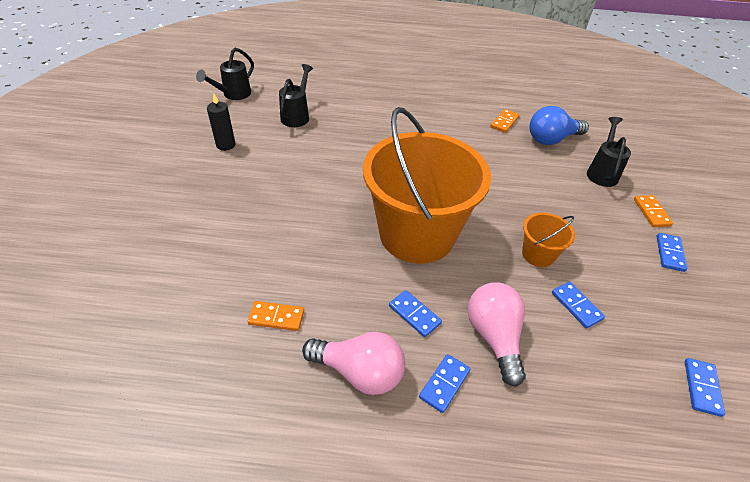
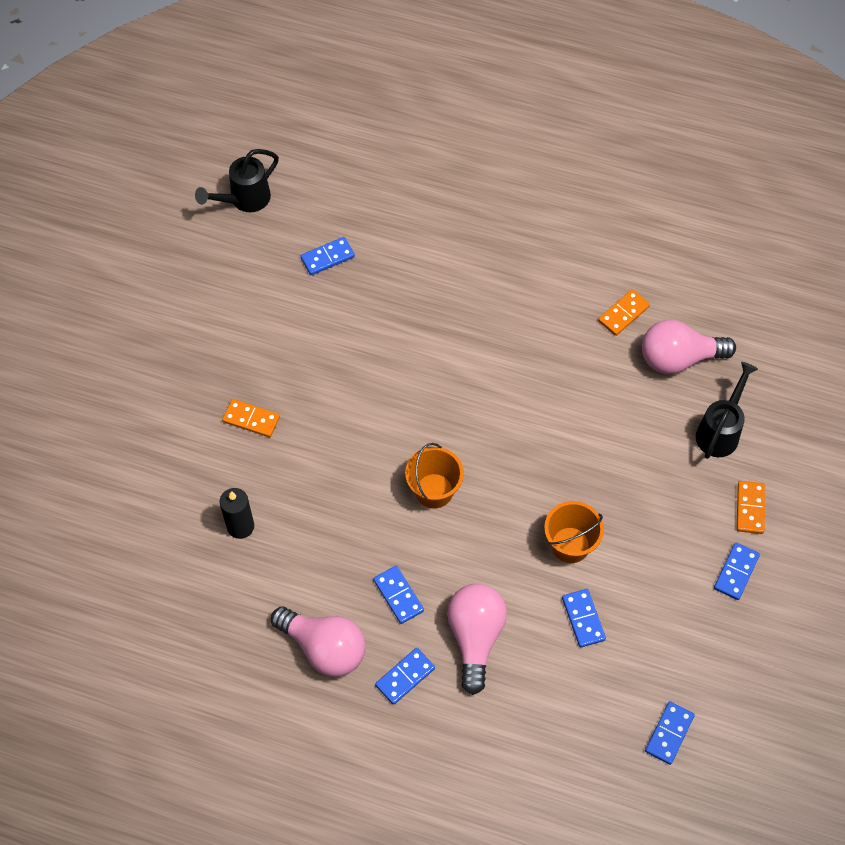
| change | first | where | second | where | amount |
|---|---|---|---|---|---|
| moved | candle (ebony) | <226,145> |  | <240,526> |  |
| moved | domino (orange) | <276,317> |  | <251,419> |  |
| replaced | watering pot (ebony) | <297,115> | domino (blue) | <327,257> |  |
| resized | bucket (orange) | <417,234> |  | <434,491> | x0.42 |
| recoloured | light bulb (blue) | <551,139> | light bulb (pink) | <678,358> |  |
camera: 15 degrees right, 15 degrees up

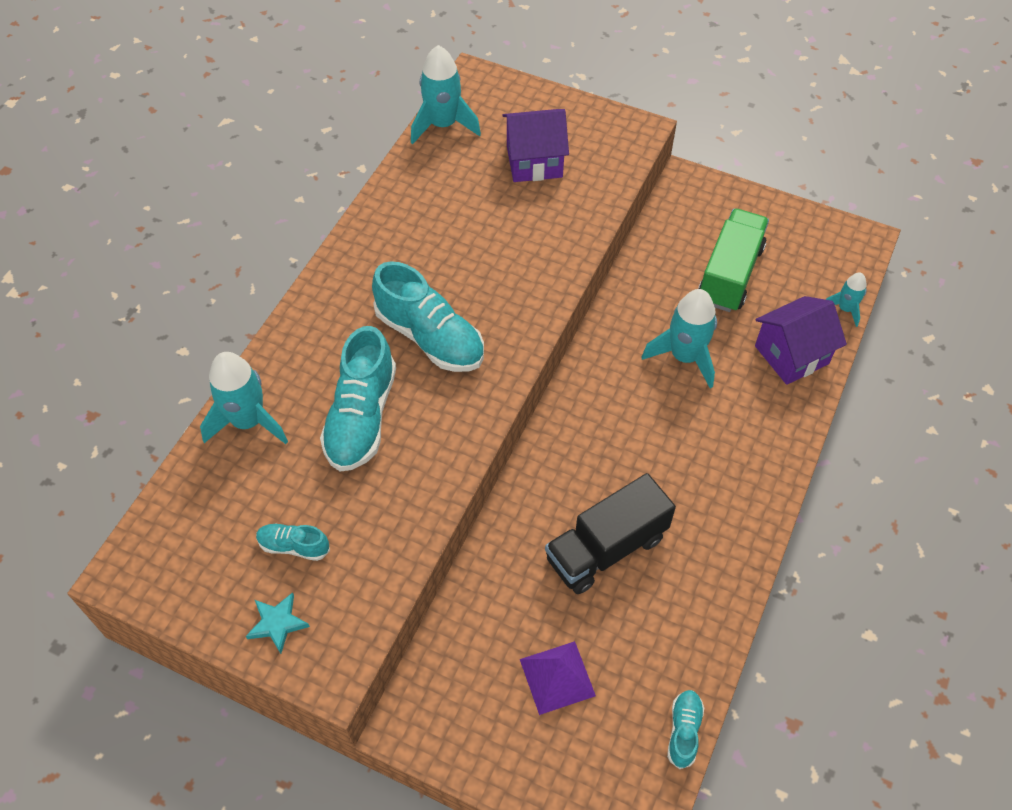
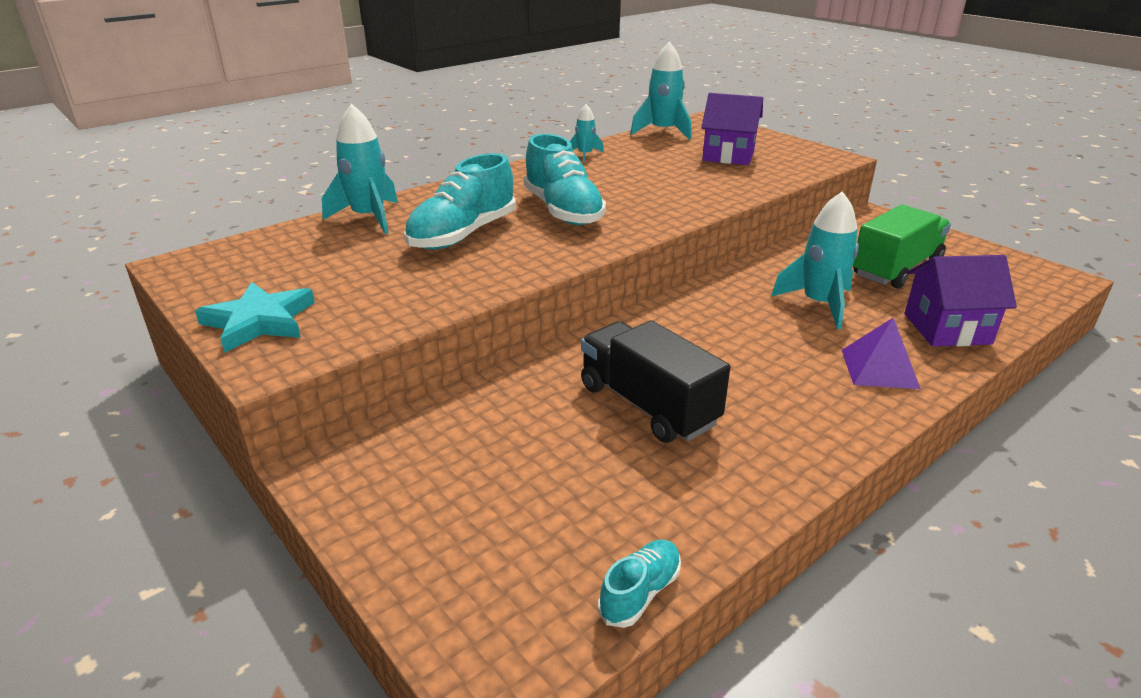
| change | first | where | second | where | amount |
|---|---|---|---|---|---|
| resized | five-pointed star (turquoise) | <277,623> |  | <259,321> | x1.64 |
| removed | shoe (turquoise) | <294,546> |  |  |  |
| moved | pyramid (purple) | <557,677> |  | <879,368> |  |
| turned | lorry (ebony) | <606,548> |  | <647,405> | 60 degrees clockwise |
| moved | spaceship (turquoise) | <845,309> |  | <585,155> |  |
camera: 25 degrees right, 25 degrees down

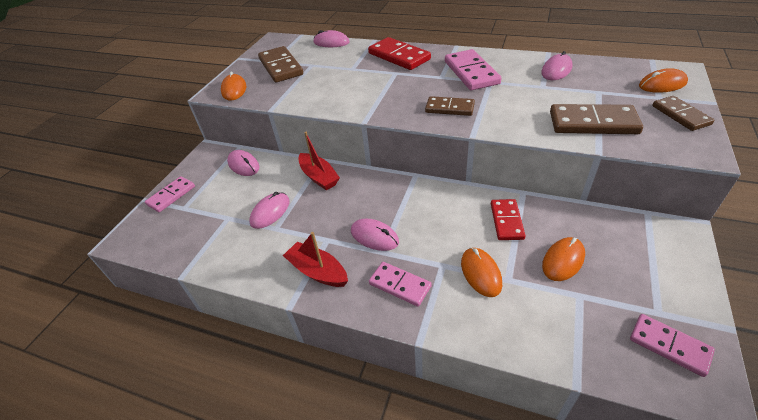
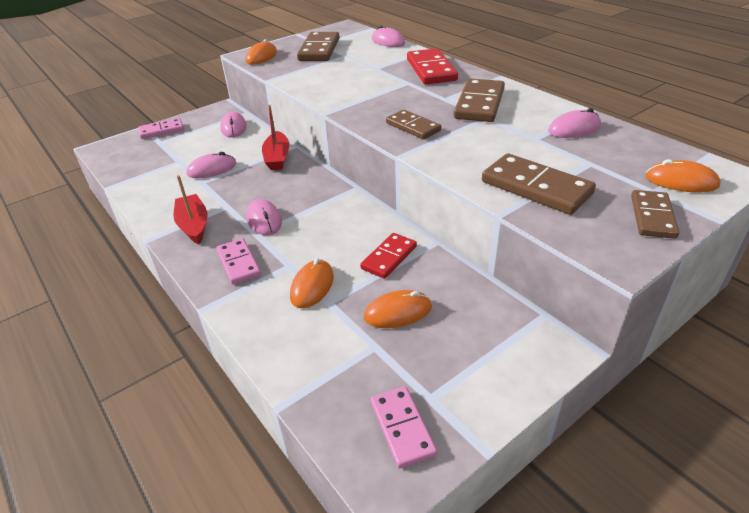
| change | first | where | second | where | amount |
|---|---|---|---|---|---|
| recoloured | domino (pink) | <471,72> | domino (russet) | <479,104> |  |
camera: 30 degrees right, 5 degrees down

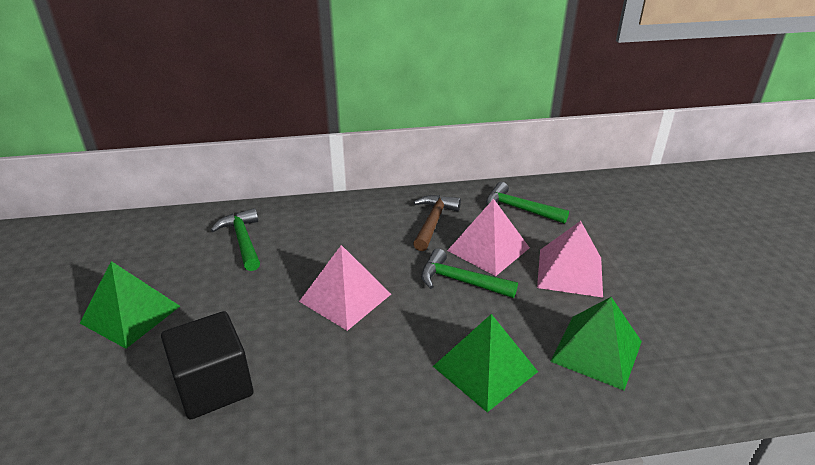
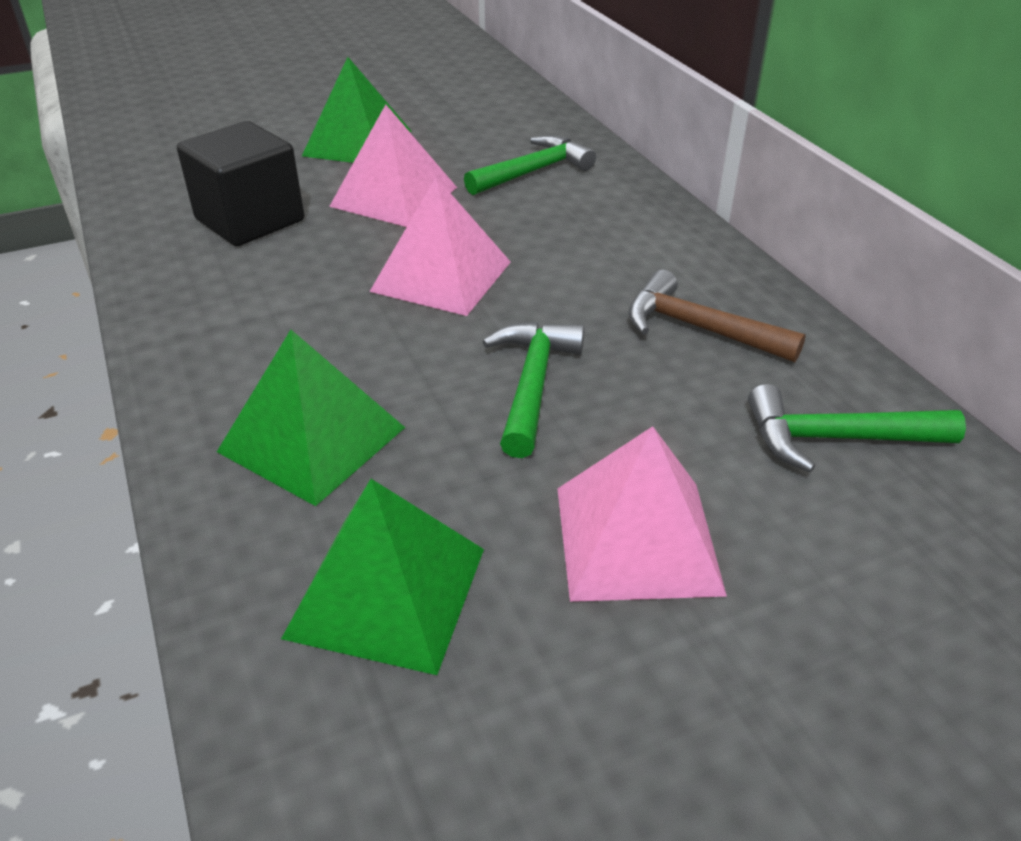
| change | first | where | second | where | amount |
|---|---|---|---|---|---|
| turned | carpenter's hammer (russet) | <433,222> |  | <698,328> | 150 degrees counterclockwise |
| moved | pyramid (pink) | <488,249> |  | <394,196> |  |
| turned | carpenter's hammer (green) | <519,209> |  | <835,439> | 105 degrees counterclockwise |
camera: 75 degrees right, 5 degrees up

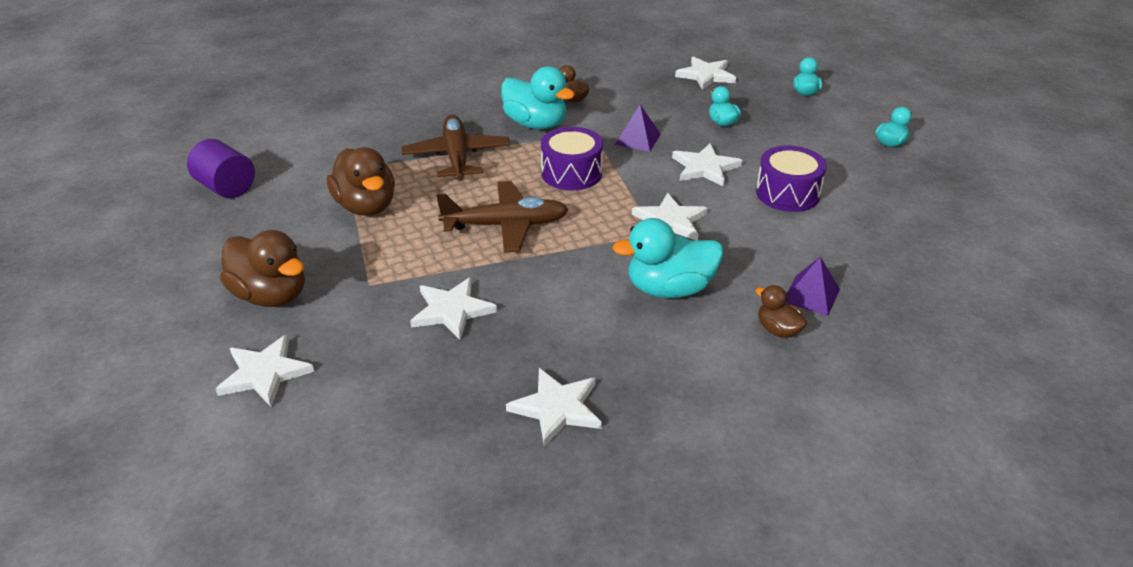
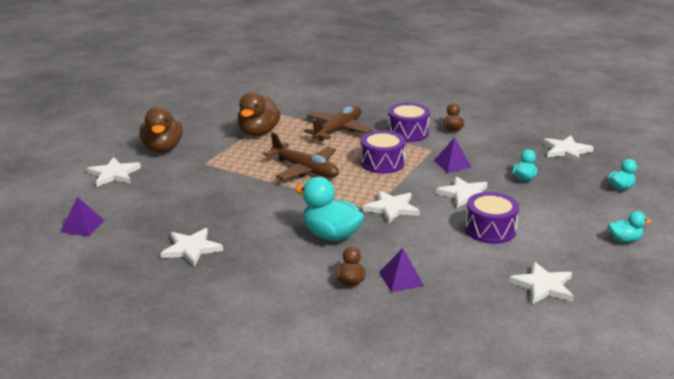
| change | first | where | second | where | amount |
|---|---|---|---|---|---|
| removed | solid cylinder (purple) | <226,187> |  |  |  |
| moved | five-pointed star (white) | <452,310> |  | <543,286> |  |
| replaced | rubber duck (turquoise) | <536,124> | snare drum (purple) | <408,133> |  |
| added |  |  | pyramid (purple) | <82,226> |  |
camera: 45 degrees right, 10 degrees down

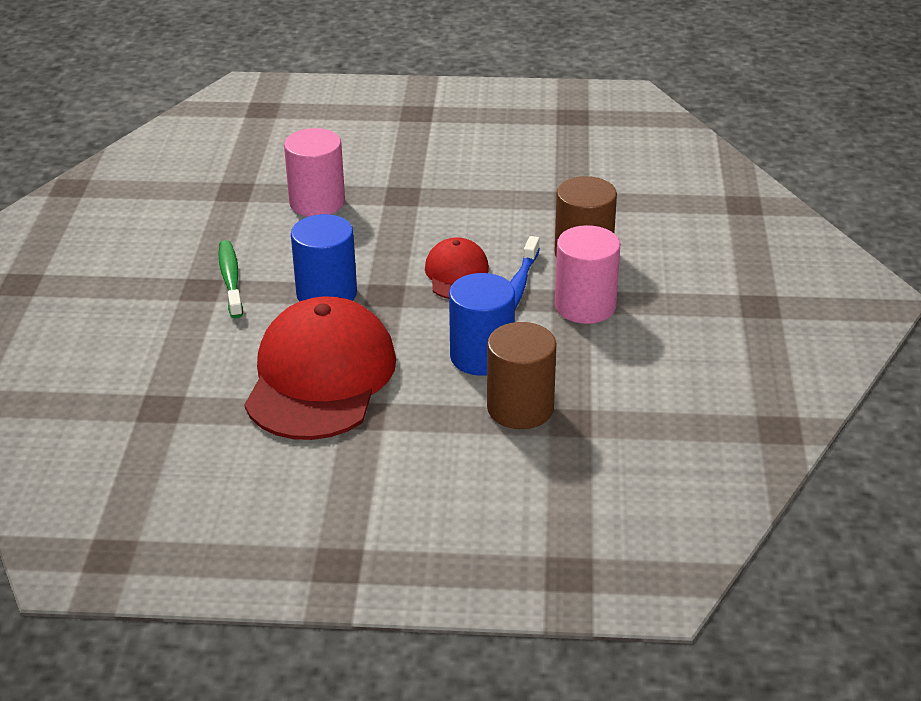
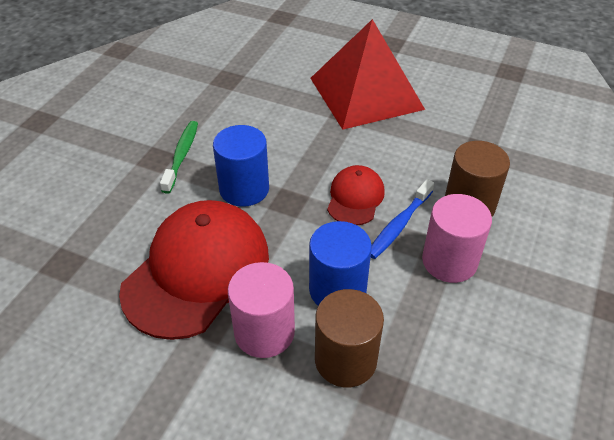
| change | first | where | second | where | amount |
|---|---|---|---|---|---|
| moved | solid cylinder (pink) | <317,202> |  | <264,332> |  |
| added |  |  | pyramid (red) | <366,93> |  |
camera: 20 degrees right, 10 degrees up

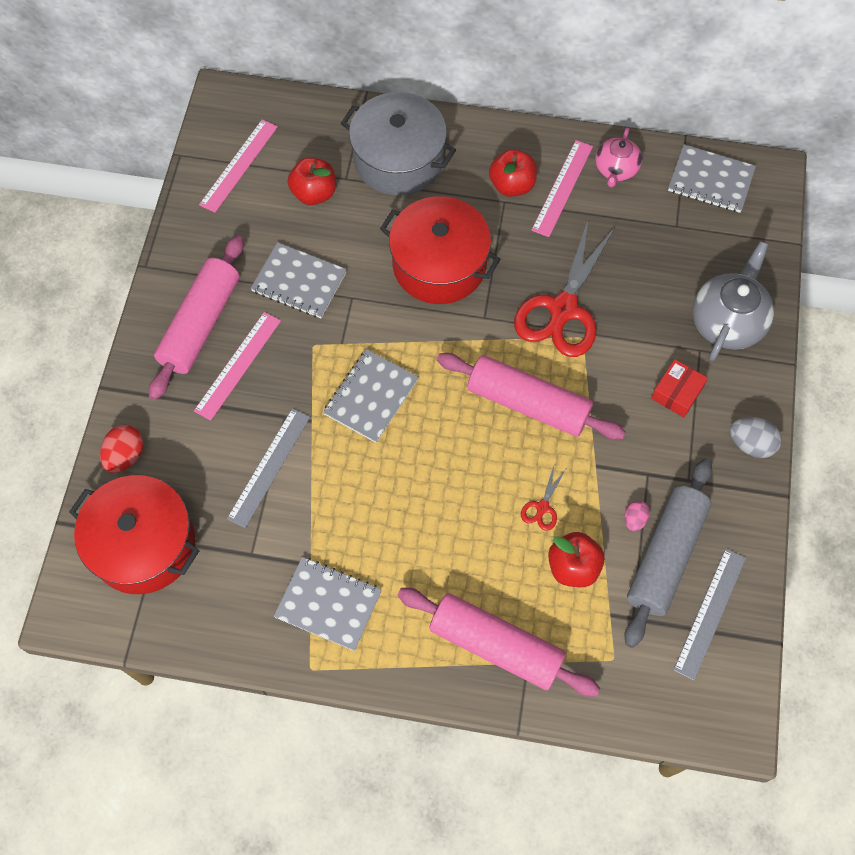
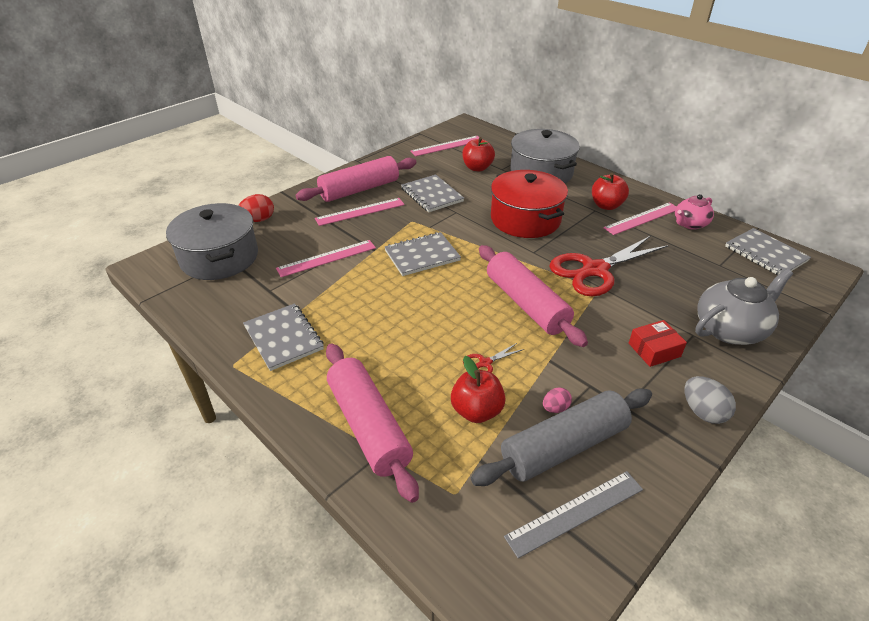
| change | first | where | second | where | amount |
|---|---|---|---|---|---|
| recoloured | pot (red) | <143,545> | pot (gray) | <219,258> |  |
| recoloured | ruler (gray) | <269,467> | ruler (pink) | <327,258> |  |
camera: 35 degrees right, 25 degrees down

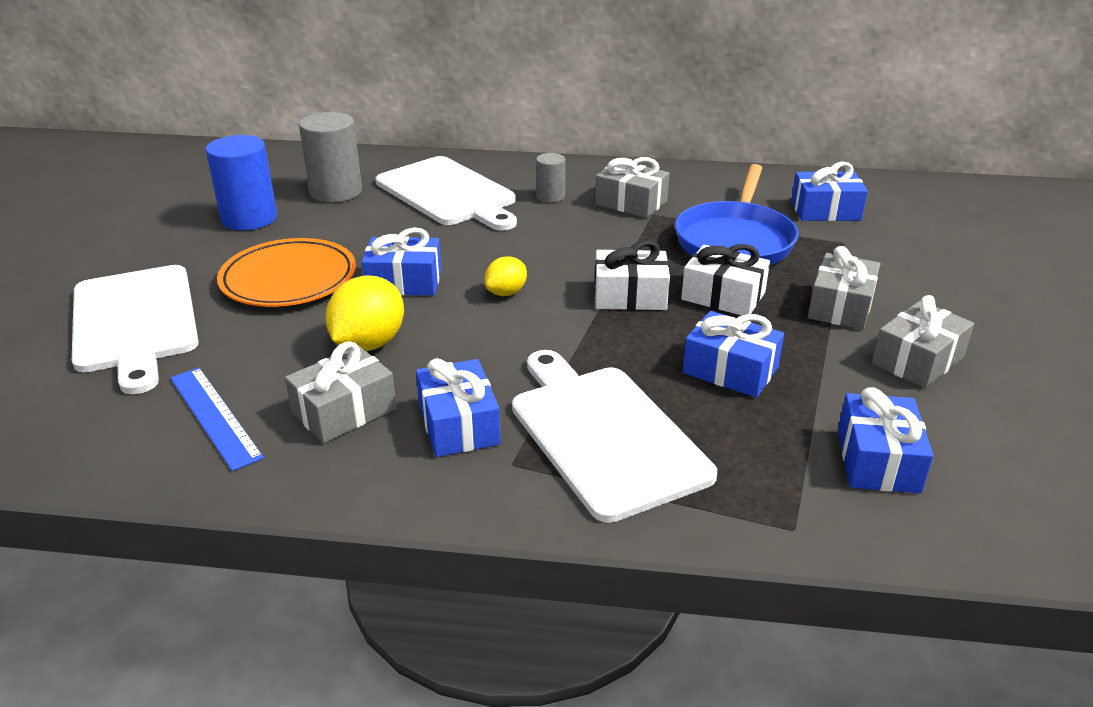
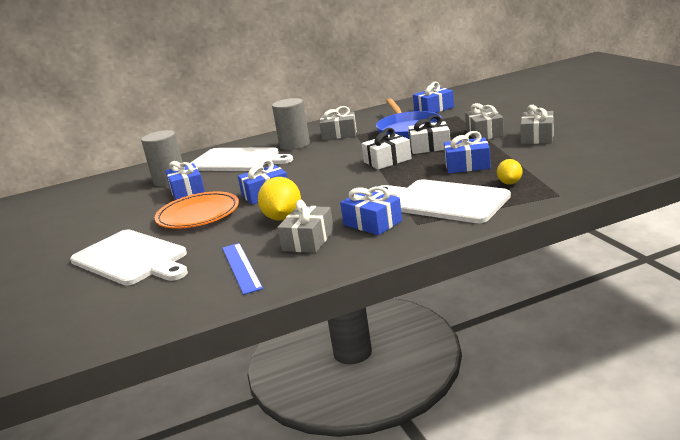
| change | first | where | second | where | amount |
|---|---|---|---|---|---|
| turned | ruler (blue) | <215,416> |  | <241,267> | 45 degrees clockwise |
| removed | solid cylinder (blue) | <249,218> |  |  |  |
| moved | citrus fruit (golden) | <506,293> |  | <509,183> |  |
| resized | solid cylinder (gray) | <550,196> |  | <294,145> | x1.82 |
| moved | wrapped gift (blue) | <878,460> |  | <187,191> |  |
camera: 25 degrees left, 10 degrees down

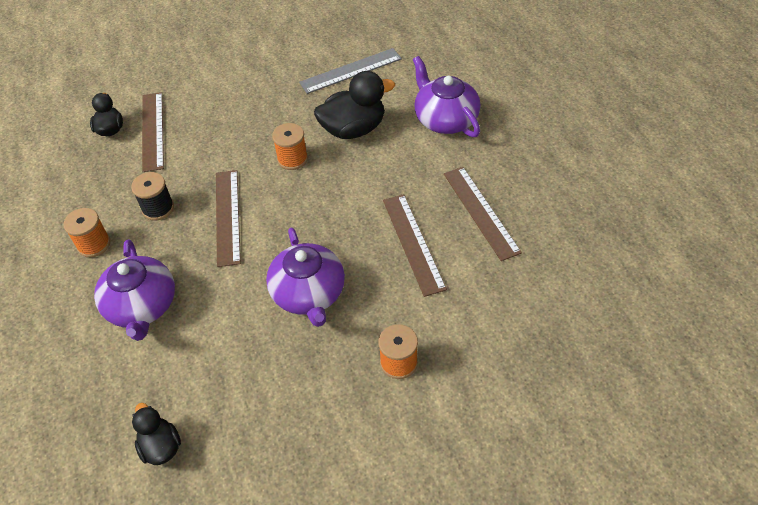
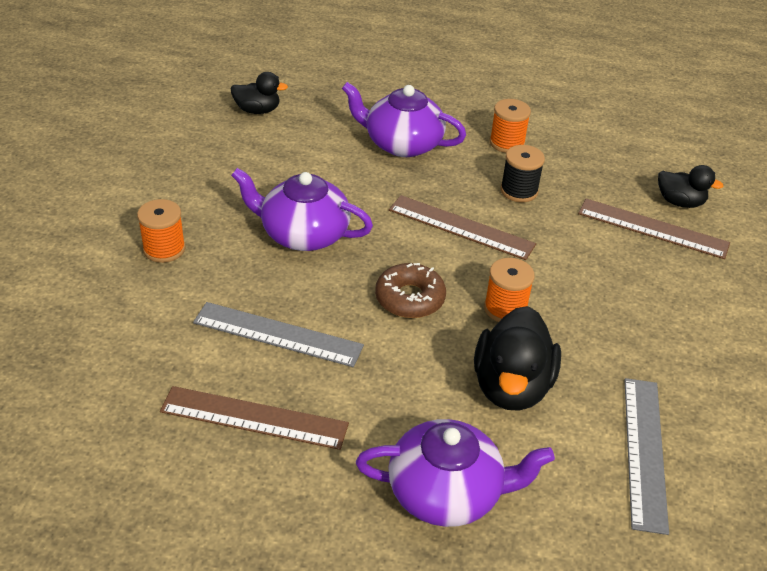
| change | first | where | second | where | amount |
|---|---|---|---|---|---|
| recoloured | ruler (russet) | <413,243> | ruler (gray) | <278,334> |  |
| added |  |  | doughnut (russet) | <410,298> |  |
camera: 120 degrees right, 10 degrees down

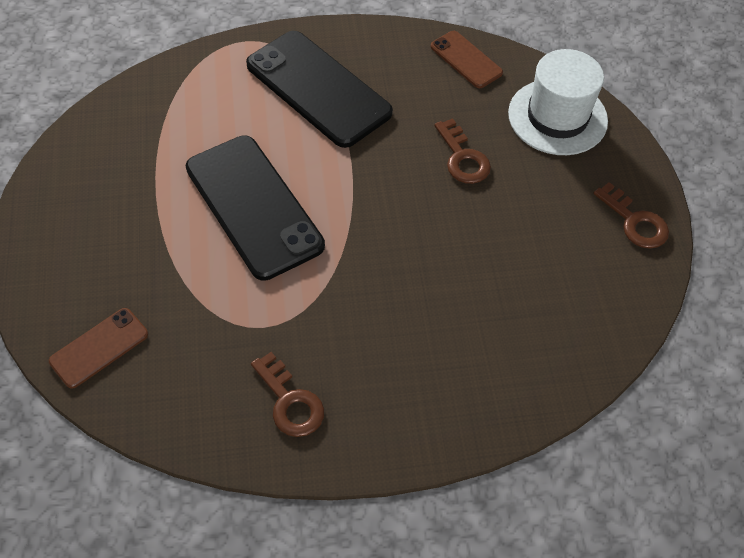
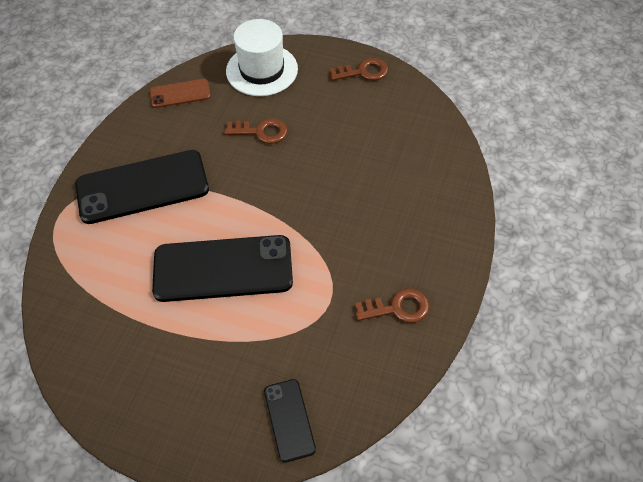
| change | first | where | second | where | amount |
|---|---|---|---|---|---|
| recoloured | phone (russet) | <99,348> | phone (ebony) | <289,420> |  |
camera: 60 degrees left, 0 degrees up

